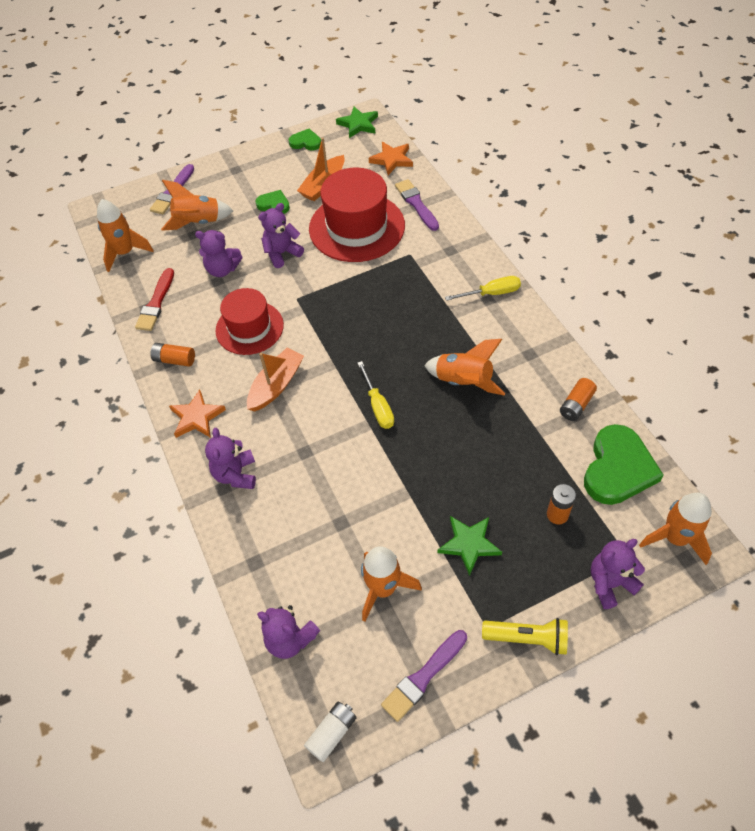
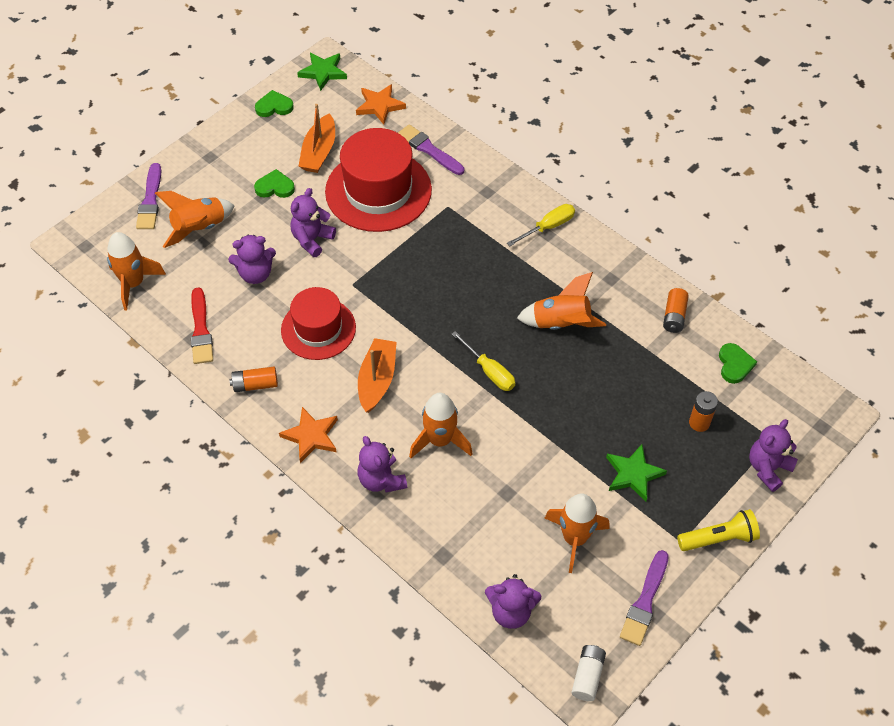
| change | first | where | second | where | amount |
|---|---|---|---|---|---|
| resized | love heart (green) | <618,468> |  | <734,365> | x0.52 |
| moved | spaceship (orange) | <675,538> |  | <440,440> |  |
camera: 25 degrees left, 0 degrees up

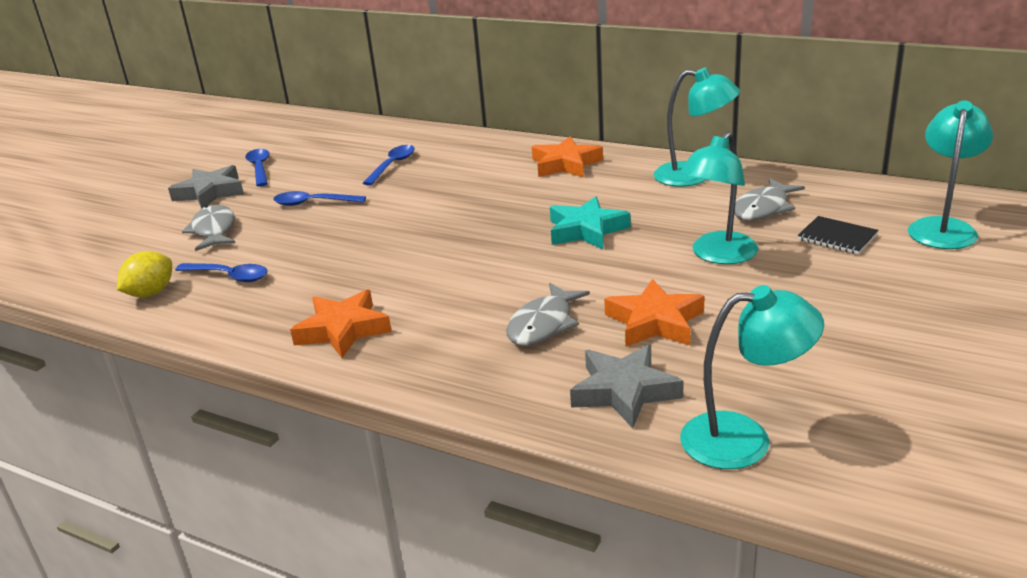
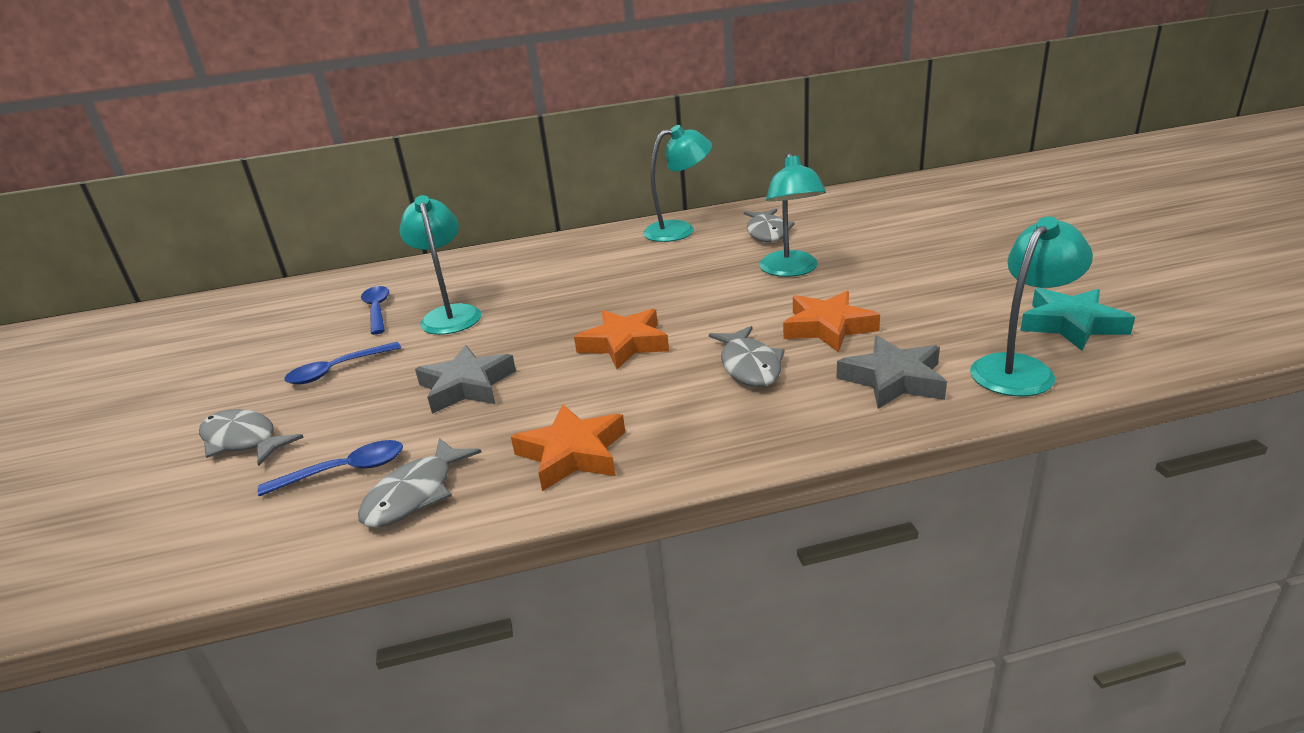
| change | first | where | second | where | amount |
|---|---|---|---|---|---|
| removed | citrus fruit (golden) | <151,293> |  |  |  |
| moved | five-pointed star (gray) | <210,192> |  | <466,386> |  |
| removed | tablespoon (blue) | <259,168> |  |  |  |
| moved | five-pointed star (orange) | <565,164> |  | <624,344> |  |
| moved | five-pointed star (turquoise) | <586,230> |  | <1071,325> |  |
| removed | exercise book (ebony) | <837,237> |  |  |  |
| moved | desk lamp (turquoise) | <943,227> |  | <450,314> |  |
| added |  |  | toy fish (gray) | <415,494> |  |
camera: 40 degrees left, 0 degrees up

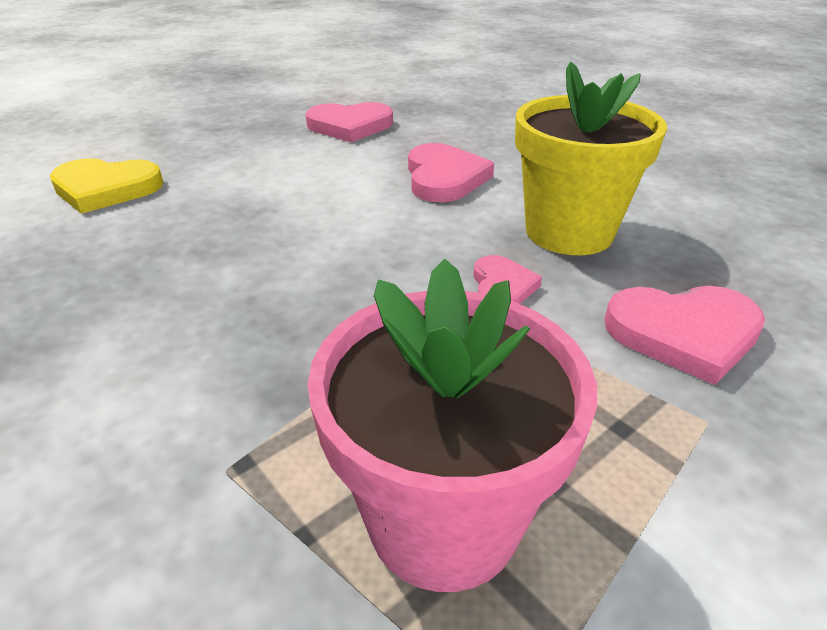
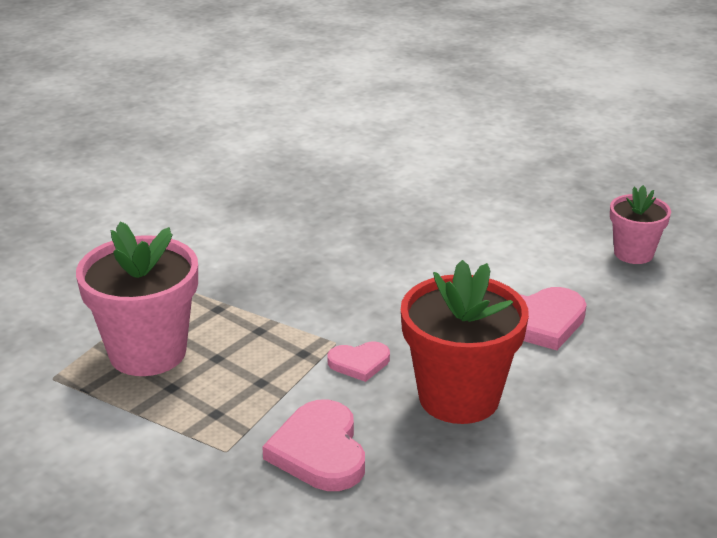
| change | first | where | second | where | amount |
|---|---|---|---|---|---|
| removed | love heart (golden) | <106,189> |  |  |  |
| replaced | love heart (pink) | <350,126> | flower pot (pink) | <633,253> |  |
| recoloured | flower pot (golden) | <569,232> | flower pot (red) | <459,397> |  |
camera: 80 degrees right, 5 degrees down

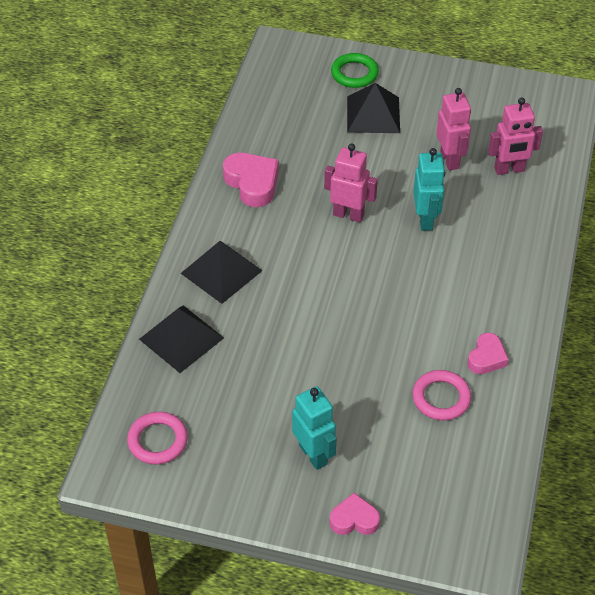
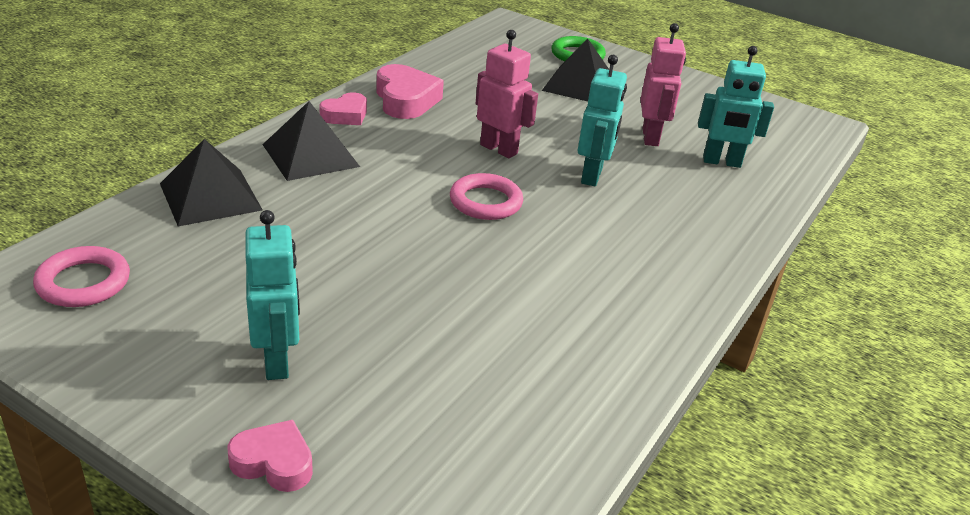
| change | first | where | second | where | amount |
|---|---|---|---|---|---|
| moved | hoop (pink) | <441,398> |  | <485,202> |  |
| moved | love heart (pink) | <486,358> |  | <345,115> |  |
| recoloured | robot (pink) | <509,170> | robot (turquoise) | <721,162> |  |
camera: 15 degrees right, 15 degrees down

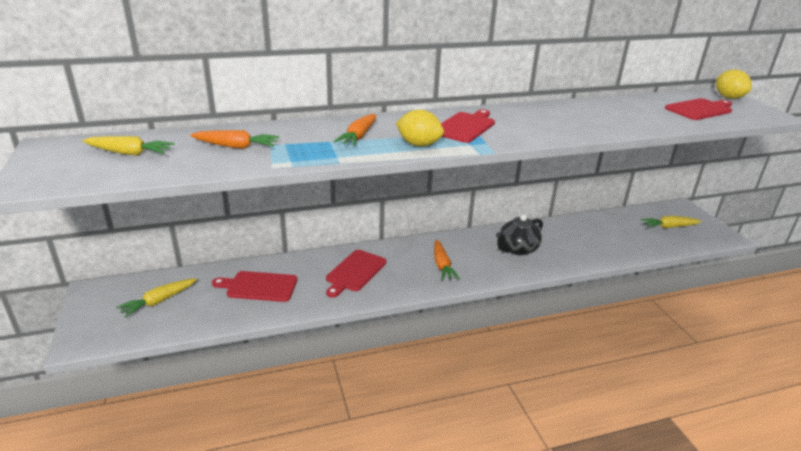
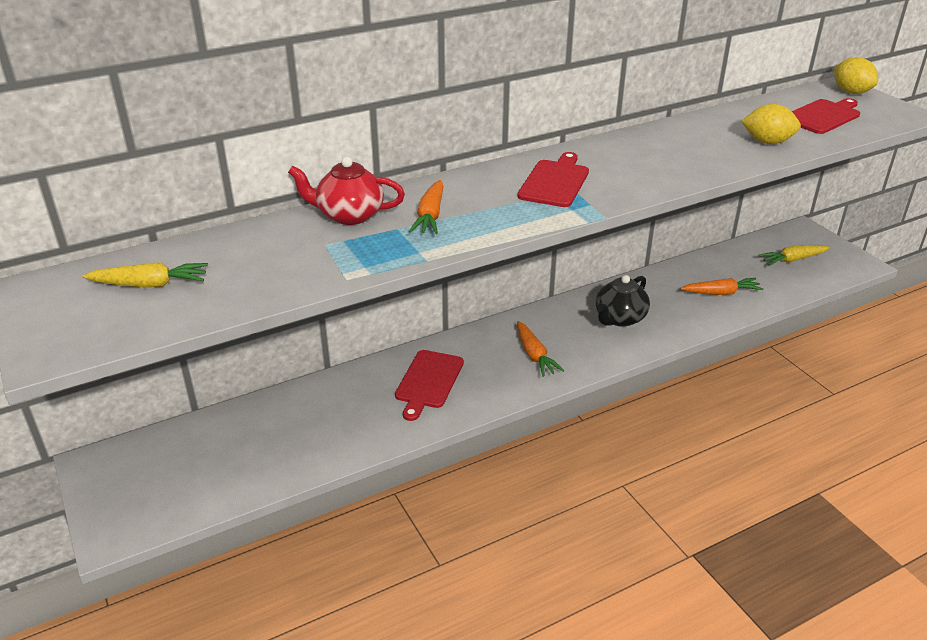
| change | first | where | second | where | amount |
|---|---|---|---|---|---|
| removed | carrot (golden) | <159,301> |  |  |  |
| moved | carrot (orange) | <236,146> |  | <721,293> |  |
| removed | chopping board (red) | <259,286> |  |  |  |
| moved | citrus fruit (golden) | <419,145> |  | <767,142> |  |
| added |  |  | tea pot (red) | <349,215> |  |
camera: 10 degrees left, 5 degrees up

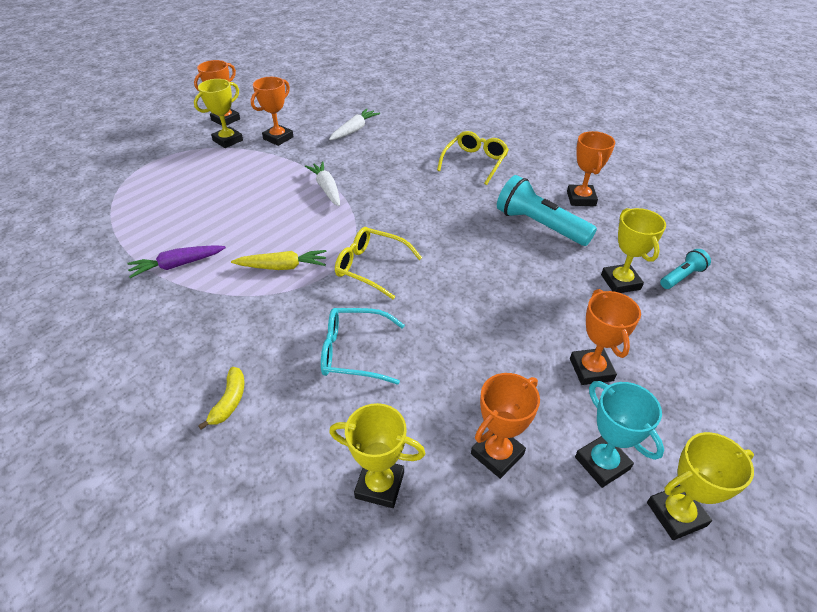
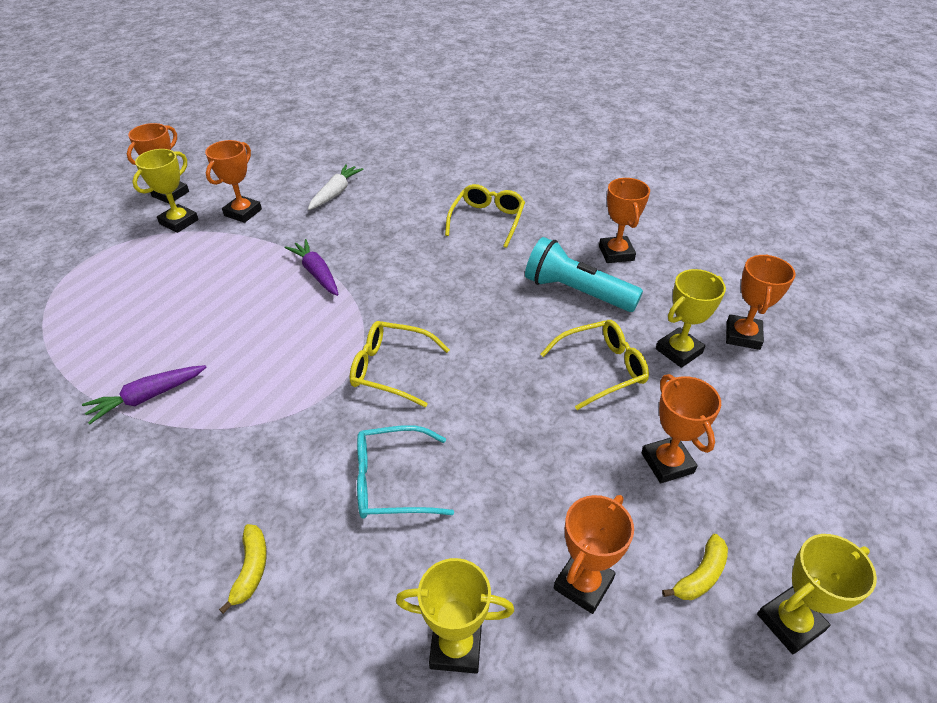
| change | first | where | second | where | amount |
|---|---|---|---|---|---|
| removed | carrot (golden) | <282,267> |  |  |  |
| recoloured | carrot (white) | <326,189> | carrot (purple) | <316,273> |  |
| replaced | trophy (turquoise) | <602,463> | banana (golden) | <700,575> |  |
| turned | trophy (golden) | <620,282> |  | <678,351> | 75 degrees clockwise |
| replaced | pocket torch (turquoise) | <681,276> | trophy (orange) | <742,336> |  |
| added |  |  | eyeglasses (golden) | <601,369> |  |
camera: 10 degrees left, 0 degrees up

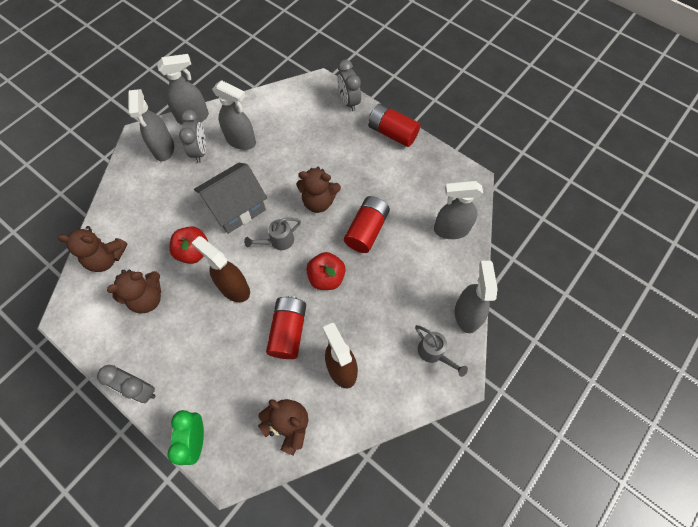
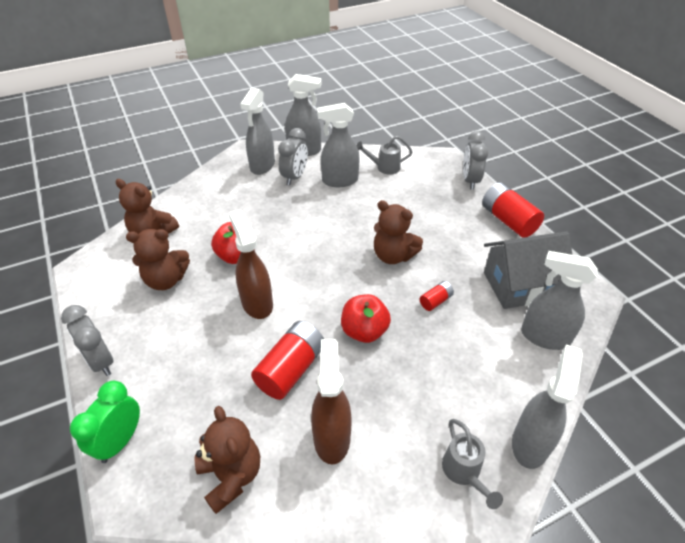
| change | first | where | second | where | amount |
|---|---|---|---|---|---|
| moved | toy house (gray) | <236,208> |  | <519,286> |  |
| turned | spray bottle (gray) | <241,141> |  | <339,181> | 120 degrees clockwise |
| moved | watering pot (gray) | <278,241> |  | <384,167> |  |
| resized | AA battery (red) | <366,230> |  | <435,301> | x0.50 |
camera: 25 degrees right, 20 degrees down

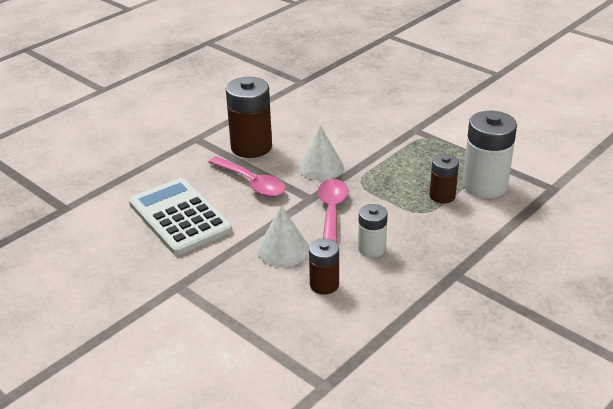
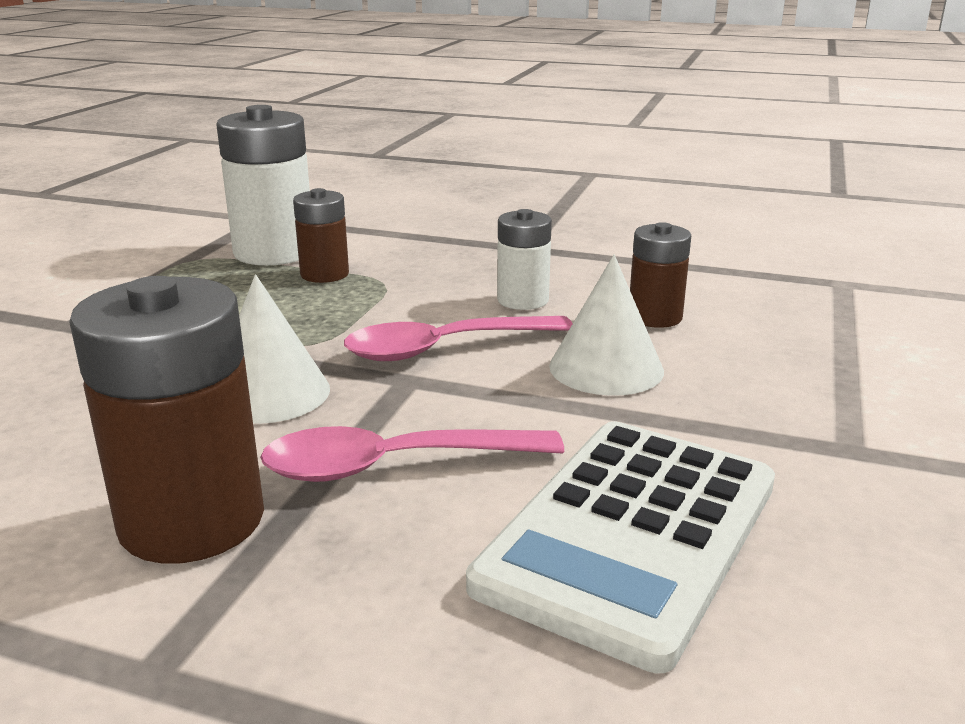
| change | first | where | second | where | amount |
|---|---|---|---|---|---|
| turned | tablespoon (pink) | <252,183> |  | <392,465> | 120 degrees counterclockwise |
camera: 115 degrees left, 10 degrees down

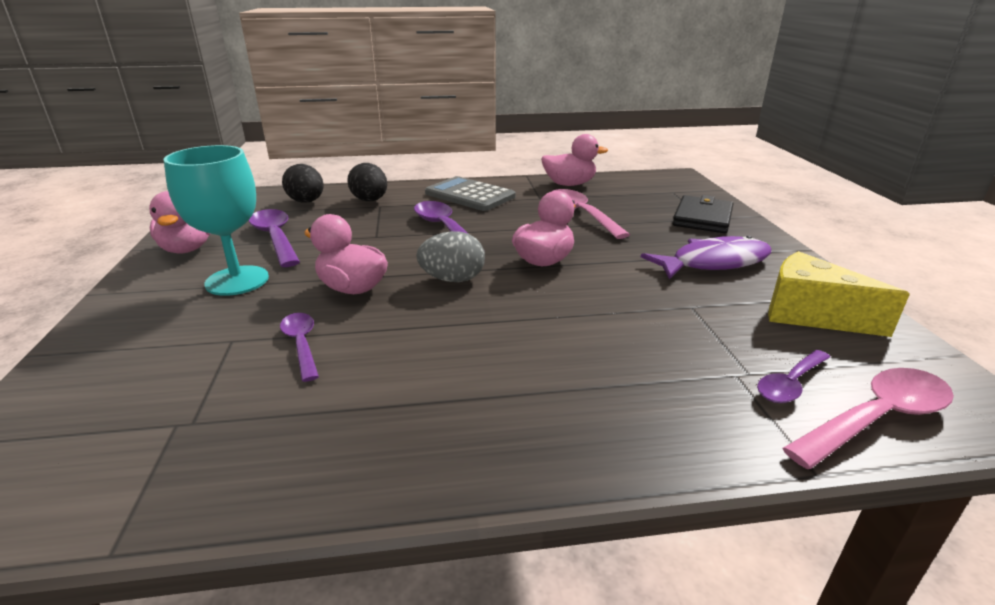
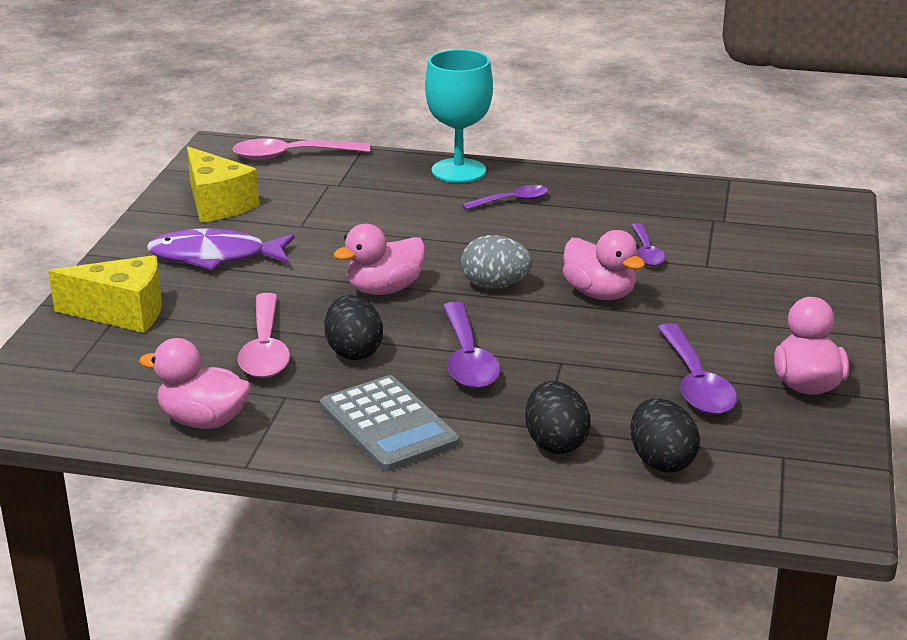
| change | first | where | second | where | amount |
|---|---|---|---|---|---|
| moved | chalice (turquoise) | <237,281> |  | <458,171> |  |
| replaced | card wallet (ebony) | <702,218> | cheese (golden) | <122,313> |  |
| moved | tablespoon (purple) | <790,384> |  | <512,201> |  |
| added |  |  | egg (ebony) | <354,351> |  |
camera: 160 degrees left, 0 degrees up

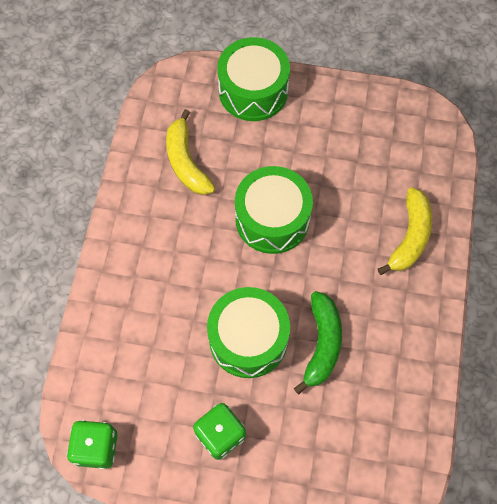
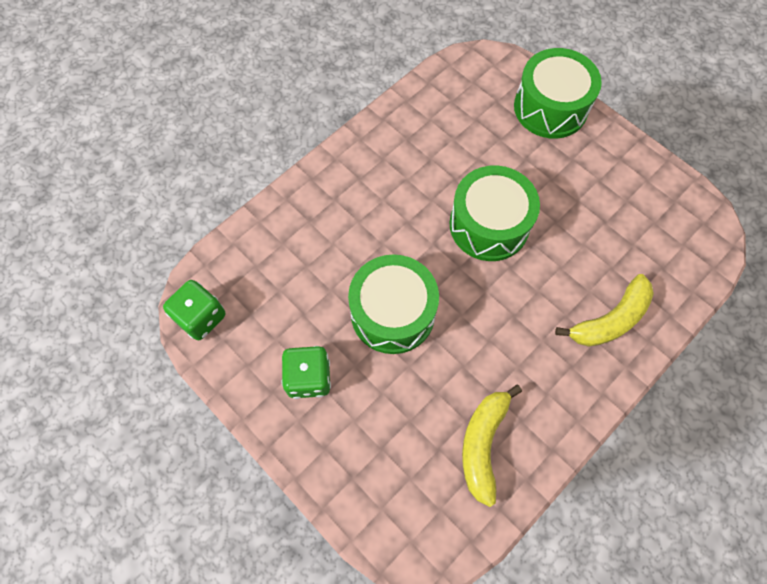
| change | first | where | second | where | amount |
|---|---|---|---|---|---|
| moved | banana (golden) | <186,162> |  | <483,444> |  |
| removed | banana (green) | <322,344> |  |  |  |
camera: 35 degrees right, 0 degrees up

